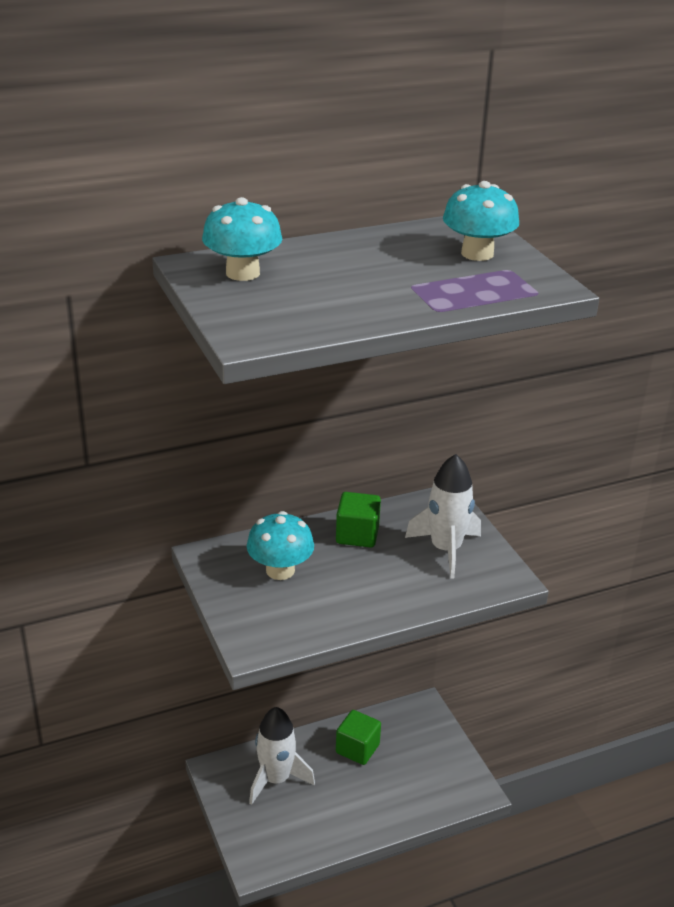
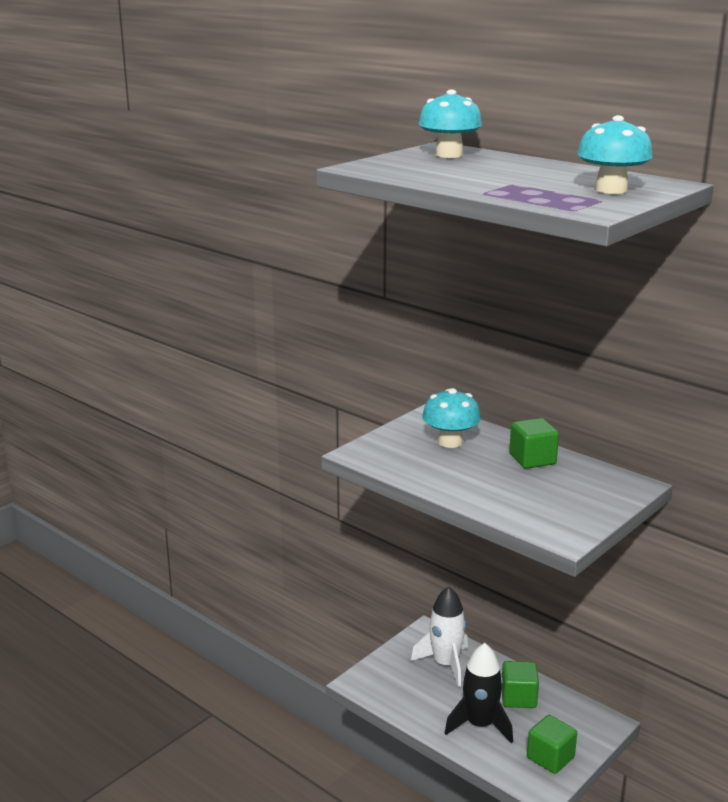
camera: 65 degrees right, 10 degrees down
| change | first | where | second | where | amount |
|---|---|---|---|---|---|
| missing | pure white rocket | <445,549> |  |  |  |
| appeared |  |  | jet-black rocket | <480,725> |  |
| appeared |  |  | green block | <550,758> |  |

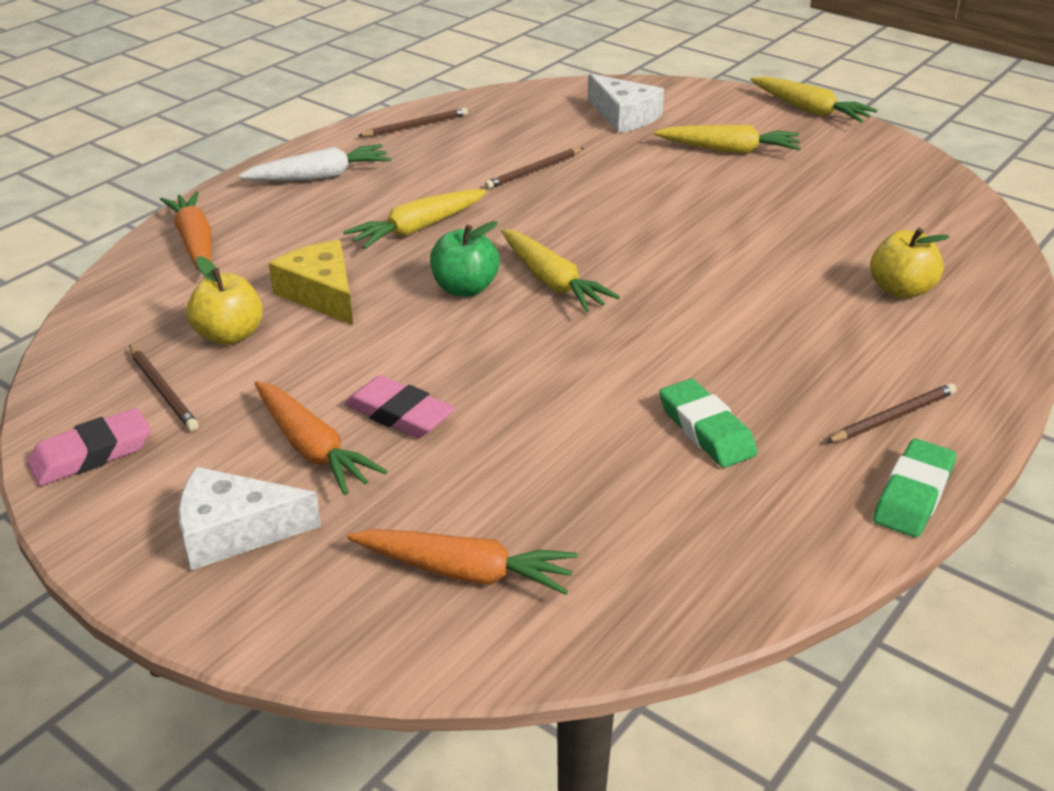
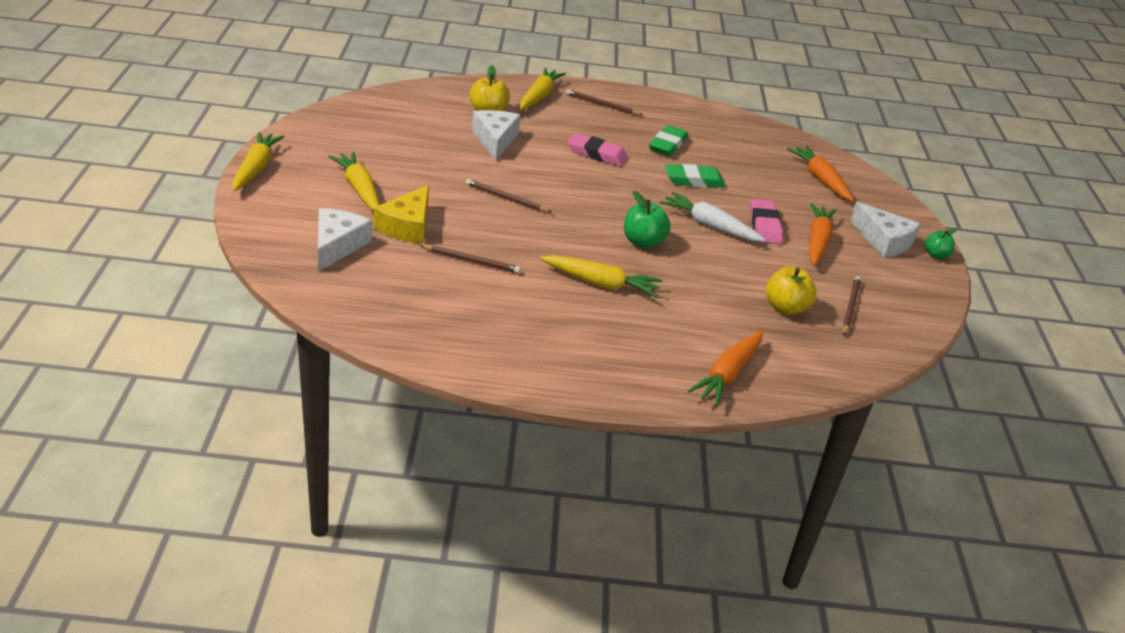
camera: 130 degrees left, 0 degrees up
| change | first | where | second | where | amount |
|---|---|---|---|---|---|
| relocated | pink gum eraser | <91,454> |  | <597,154> |  |
| relocated | pure white carrot | <319,176> |  | <710,225> |  |
| relocated | golden cheese | <321,294> |  | <407,226> |  |
| relocated | dark brown pencil | <415,126> |  | <506,198> |  |
| relocated | golden carrot | <552,282> |  | <539,96> |  |
| relocated | green gum eraser | <913,495> |  | <694,181> |  |
| appeared |  |  | pure white cheese | <495,140> |  |
| appeared |  |  | green apple fruit | <935,255> |  |

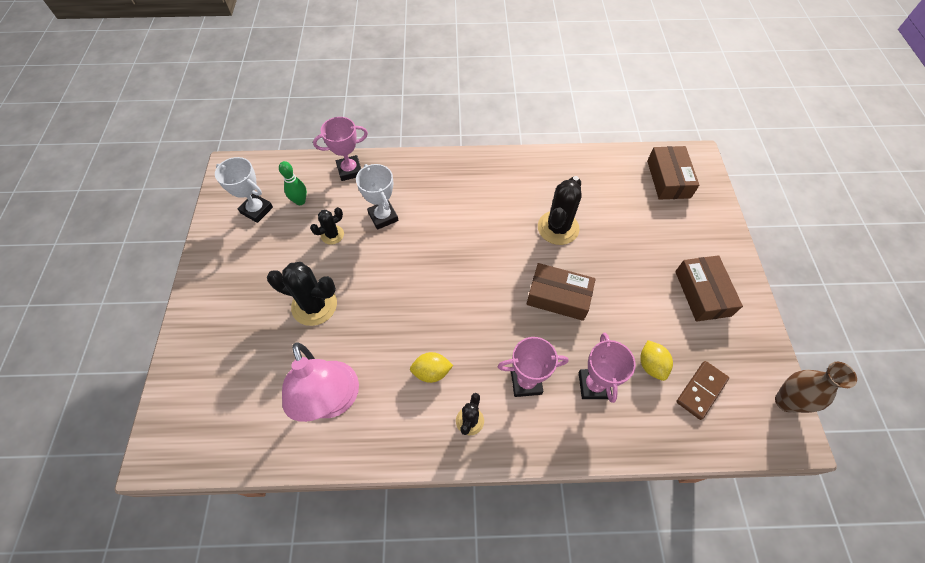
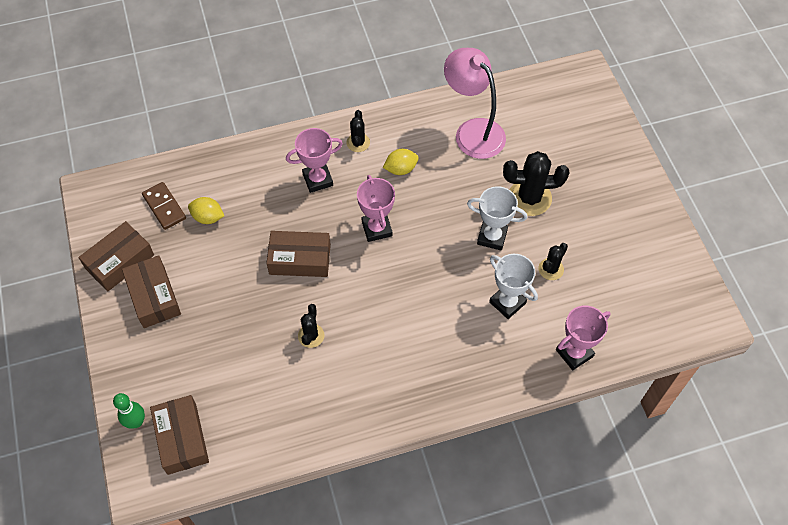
camera: 165 degrees right, 0 degrees up
| change | first | where | second | where | amount |
|---|---|---|---|---|---|
| relocated | pure white trophy | <256,210> |  | <492,237> |  |
| relocated | green bowling pin | <300,201> |  | <136,422> |  |
| size | jet-black saguaro cactus | <558,228> |  | <311,336> | x0.56 |
| relocated | pink trophy | <593,385> |  | <376,228> |  |
| spun | golden citrus fruit | <651,365> |  | <208,217> | 45 degrees counterclockwise |
| spun | dark brown domino tile | <701,390> |  | <164,207> | 60 degrees counterclockwise |
| missing | dark brown flower vase | <785,401> |  |  |  |
| appeared |  |  | dark brown box | <119,261> |  |

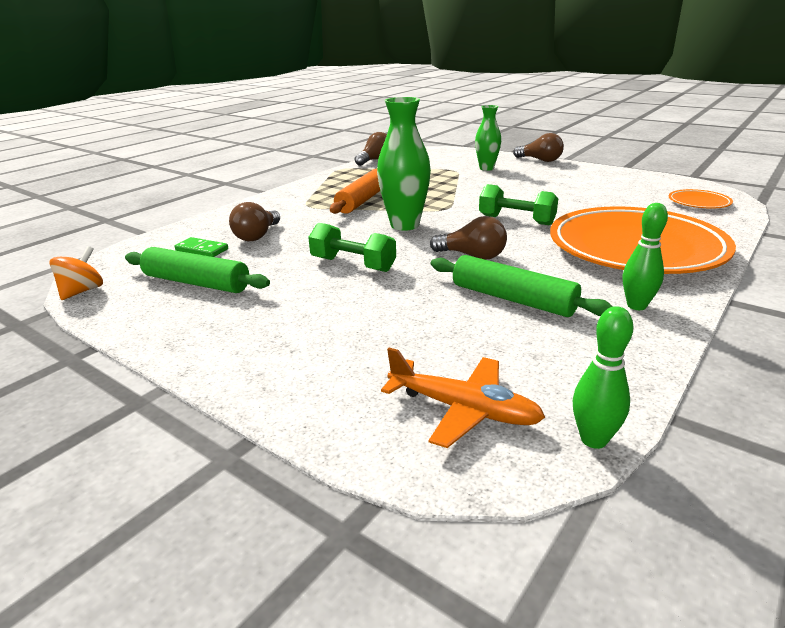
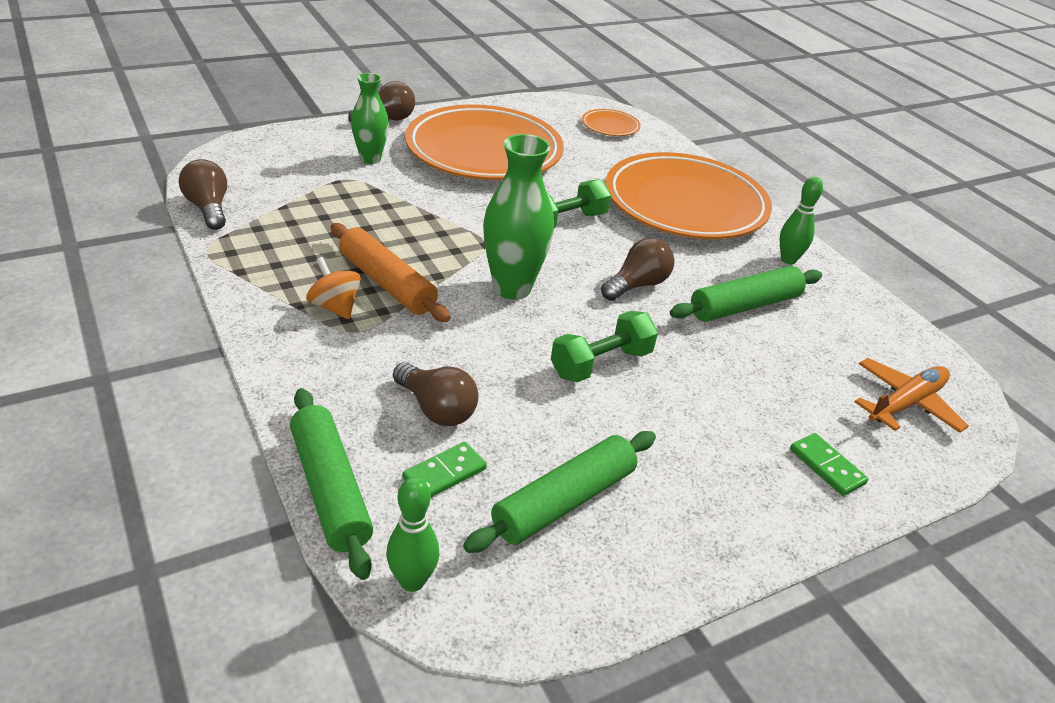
camera: 70 degrees left, 10 degrees up
| change | first | where | second | where | amount |
|---|---|---|---|---|---|
| relocated | orange whirligig | <82,291> |  | <335,307> |  |
| relocated | green bowling pin | <593,439> |  | <412,581> |  |
| appeared |  |  | green dough roller | <330,489> |  |
| appeared |  |  | orange flat dish | <484,151> |  |
| appeared |  |  | green domino tile | <826,466> |  |

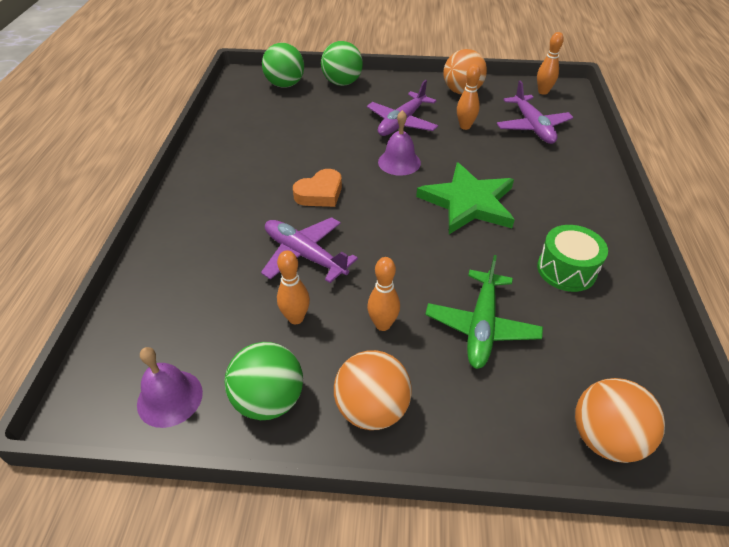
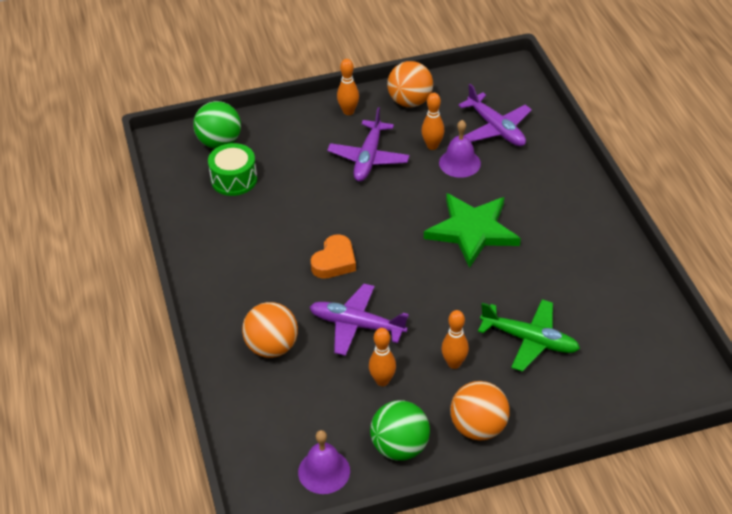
camera: 20 degrees left, 0 degrees up
| change | first | where | second | where | amount |
|---|---|---|---|---|---|
| missing | green play ball | <342,83> |  |  |  |
| relocated | violet school bell | <399,162> |  | <459,163> |  |
| spun | green toy plane | <481,326> |  | <530,340> | 60 degrees counterclockwise |
| relocated | orange bowling pin | <543,92> |  | <348,111> |  |
| relocated | green drum | <566,270> |  | <234,179> |  |
| relocated | orange play ball | <605,438> |  | <272,347> |  |

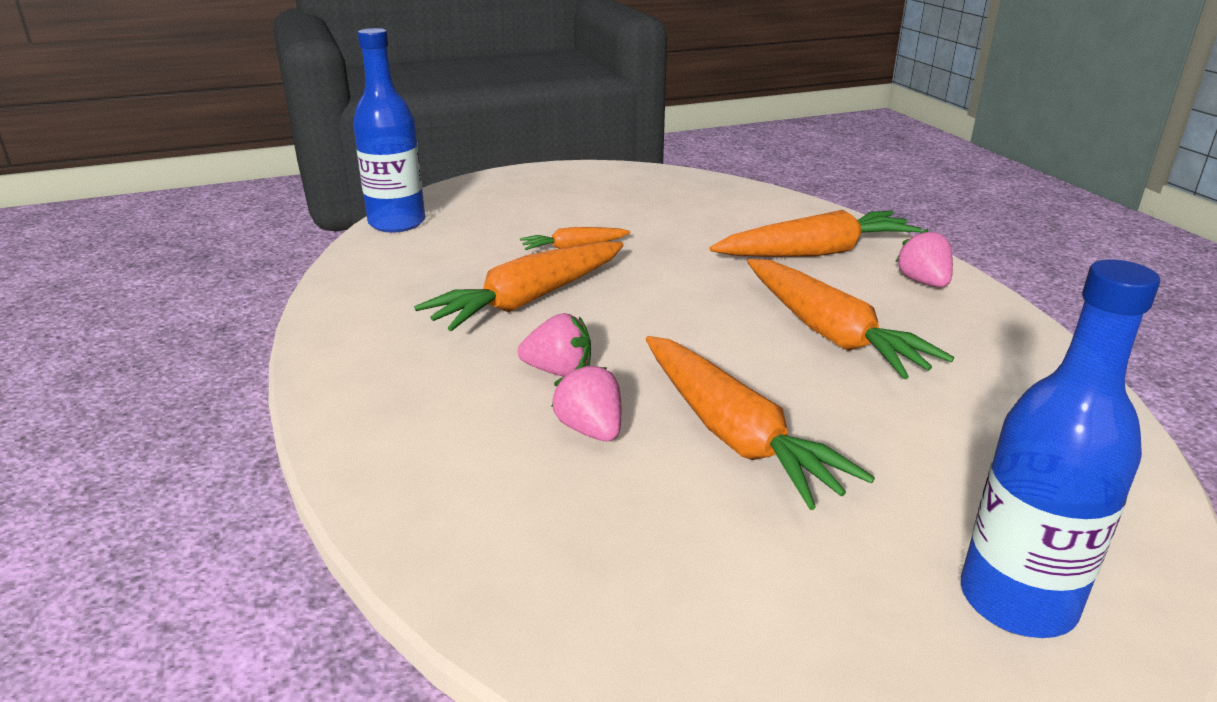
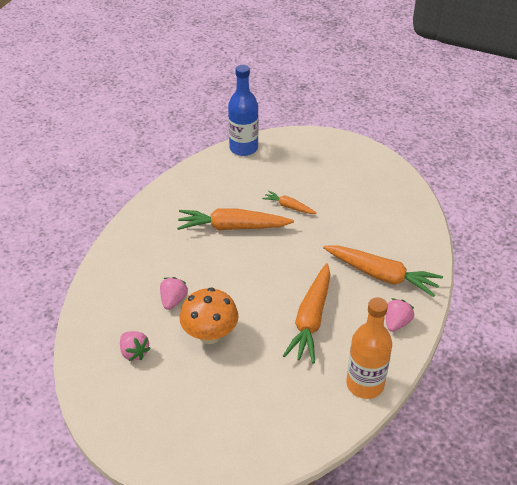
camera: 45 degrees right, 15 degrees up
| change | first | where | second | where | amount |
|---|---|---|---|---|---|
| relocated | pink strawberry | <559,371> |  | <134,352> |  |
| exchanged | orange carrot | <735,435> | orange mushroom | <210,334> |  |
| missing | cobalt drink bottle | <1017,601> |  |  |  |
| appeared |  |  | orange drink bottle | <365,384> |  |

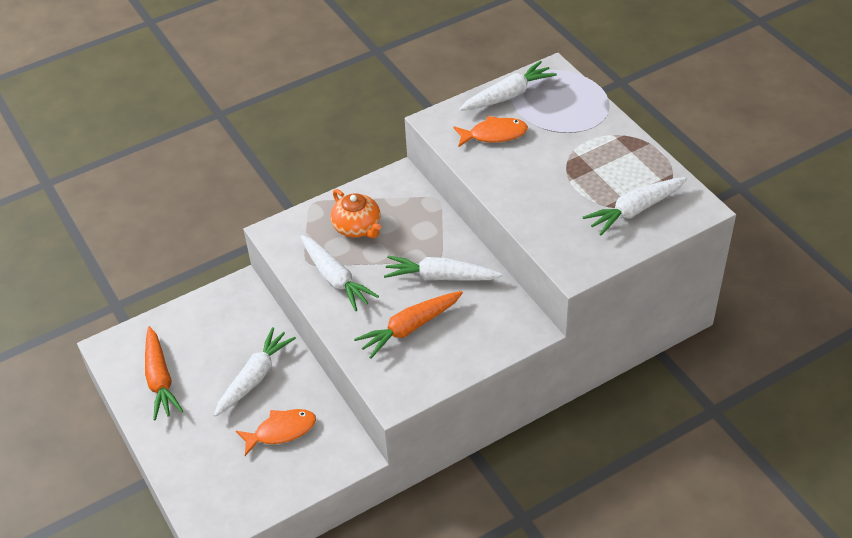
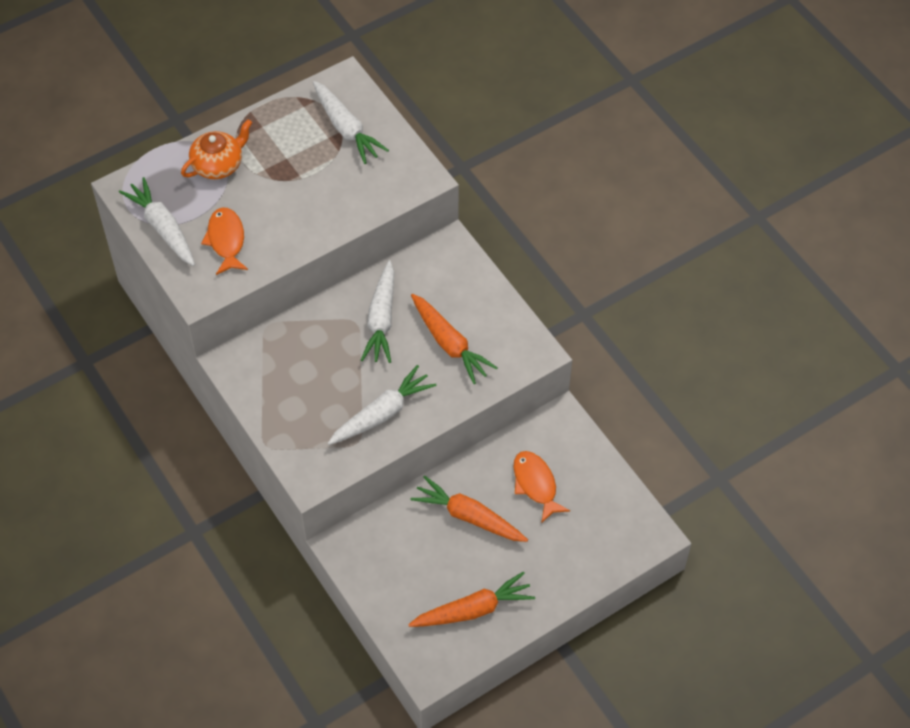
camera: 95 degrees left, 10 degrees up
| change | first | where | second | where | amount |
|---|---|---|---|---|---|
| colour | pure white carrot | <255,377> | orange carrot | <469,516> |  |
| relocated | orange tea pot | <357,227> |  | <218,165> |  |

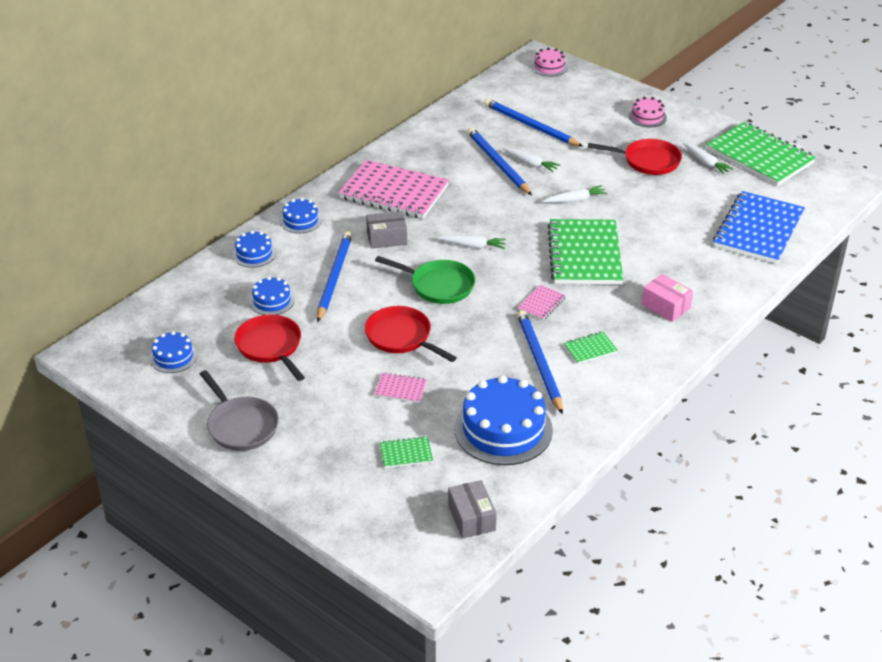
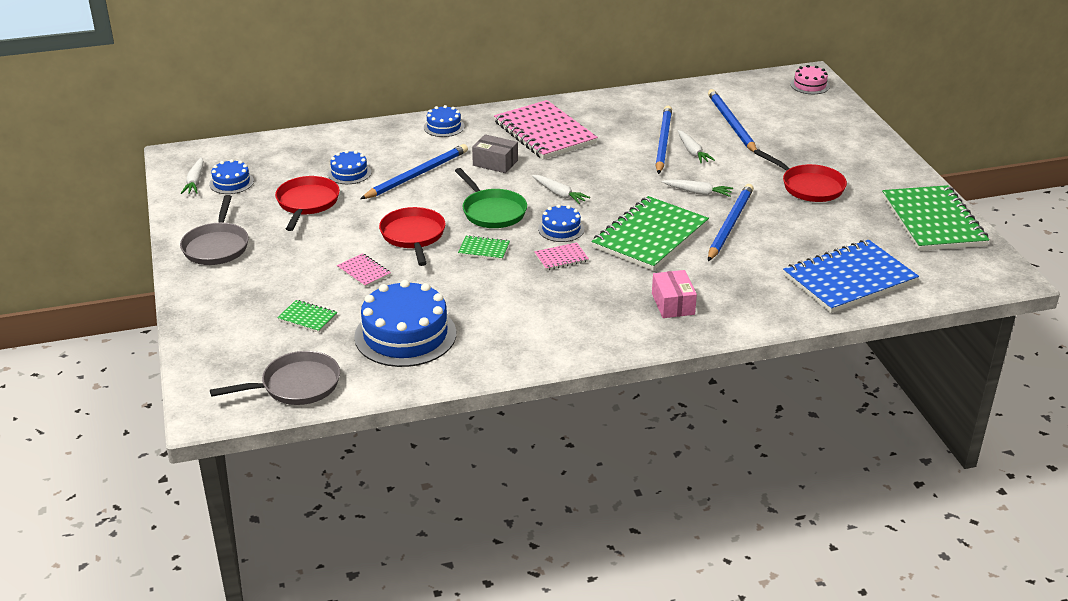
camera: 35 degrees right, 5 degrees down
| change | first | where | second | where | amount |
|---|---|---|---|---|---|
| relocated | cobalt gateau | <254,254> |  | <561,229> |  |
| exchanged | grey box | <471,518> | grey pan | <296,385> |  |
| relocated | cobalt pencil | <539,362> |  | <730,224> |  |
| relocated | green notebook | <590,349> |  | <484,249> |  |
| missing | pink gateau | <647,117> |  |  |  |
| relocated | pure white carrot | <706,163> |  | <195,181> |  |

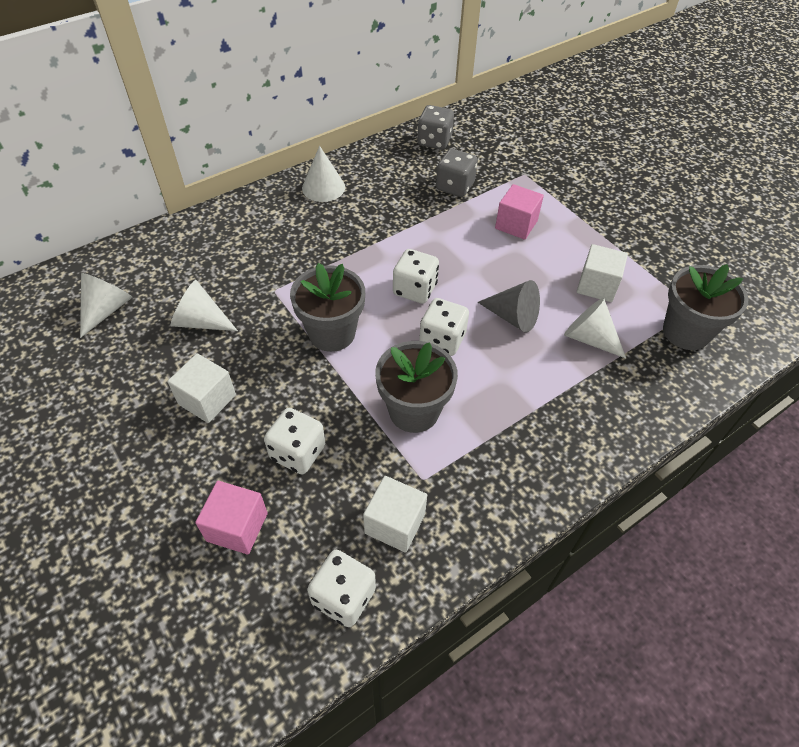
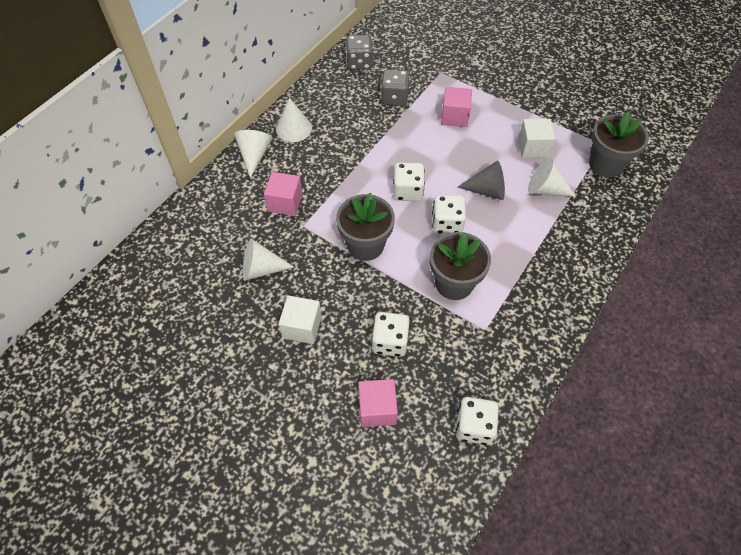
camera: 20 degrees left, 5 degrees up
| change | first | where | second | where | amount |
|---|---|---|---|---|---|
| relocated | pure white cone | <106,310> |  | <254,155> |  |
| missing | pure white block | <395,523> |  |  |  |
| appeared |  |  | pink block | <285,203> |  |

